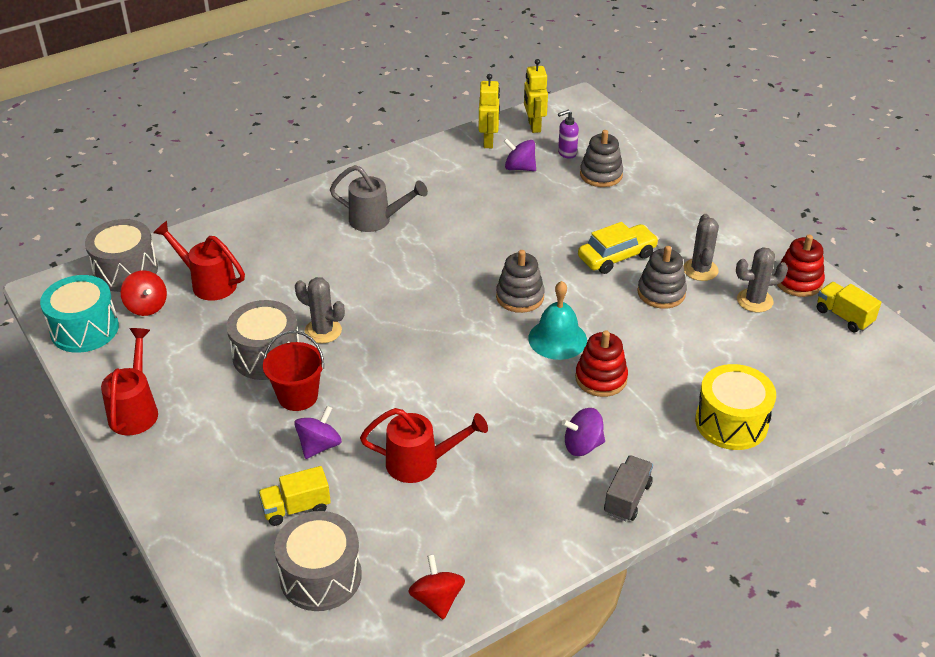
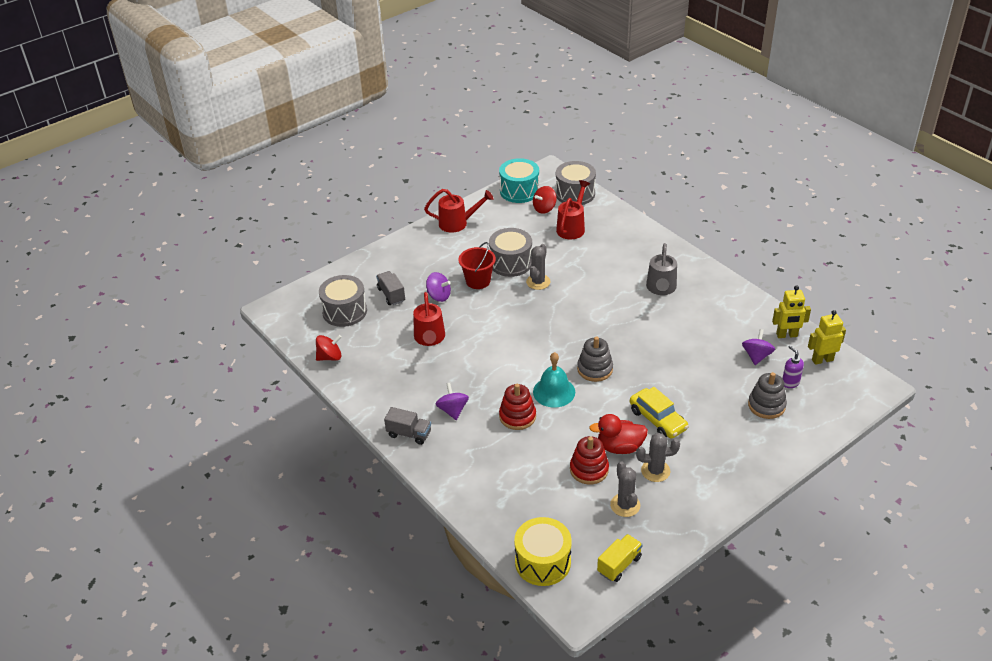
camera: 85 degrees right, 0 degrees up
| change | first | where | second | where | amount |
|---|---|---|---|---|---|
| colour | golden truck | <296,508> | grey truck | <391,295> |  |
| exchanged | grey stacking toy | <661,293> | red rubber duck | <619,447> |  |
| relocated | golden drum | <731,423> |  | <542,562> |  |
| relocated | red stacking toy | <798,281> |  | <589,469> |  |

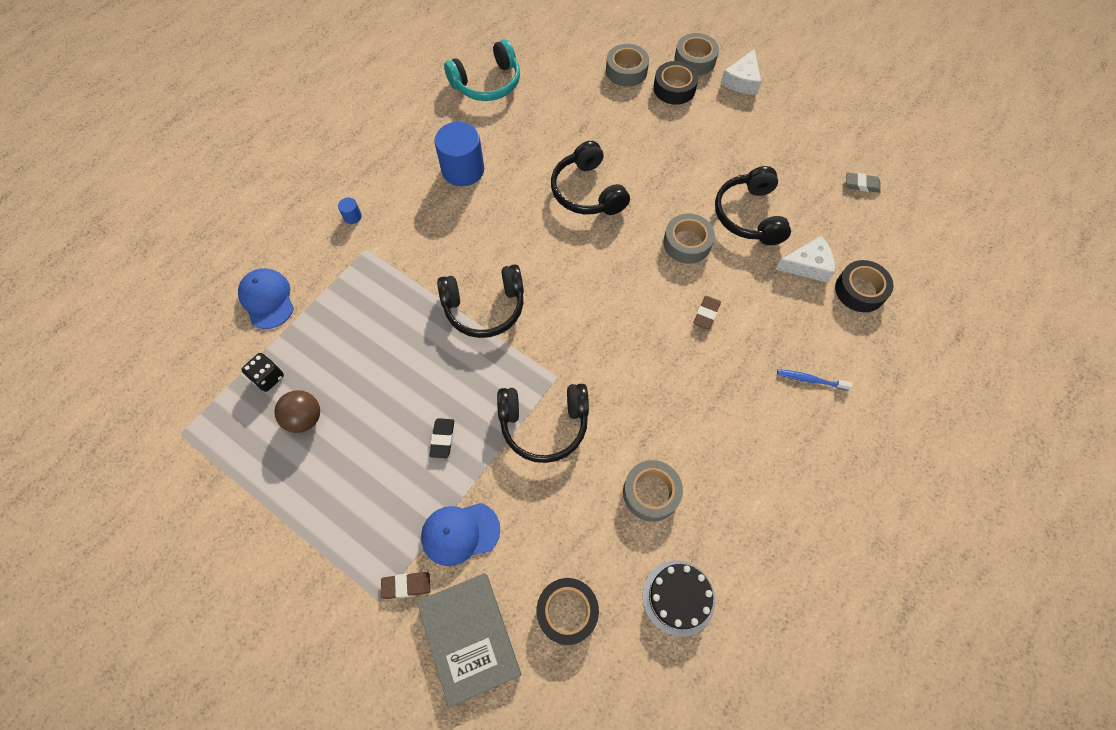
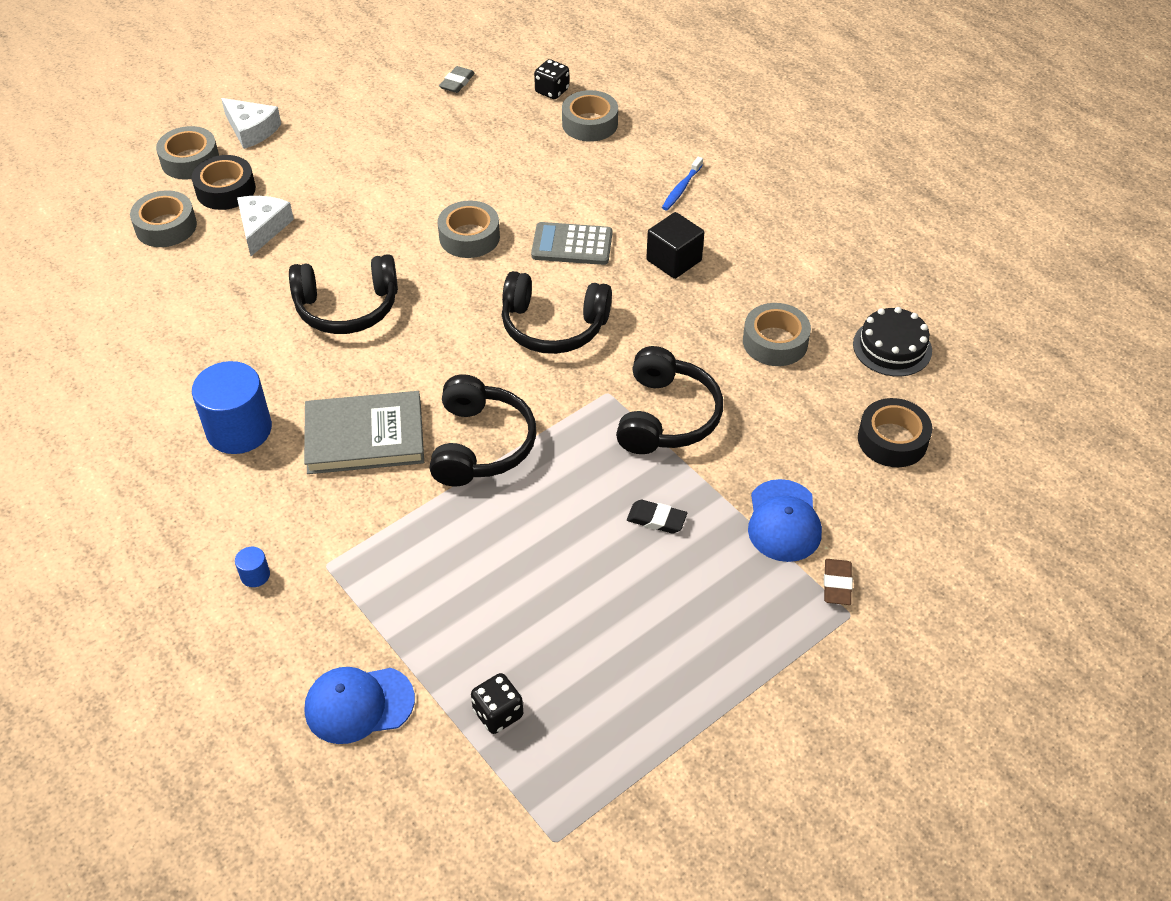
camera: 75 degrees left, 15 degrees down
| change | first | where | second | where | amount |
|---|---|---|---|---|---|
| missing | dark brown play ball | <305,418> |  |  |  |
| relocated | grey hardcover | <469,638> |  | <365,437> |  |
| missing | aqua headset | <487,83> |  |  |  |
| exchanged | dark brown gum eraser | <706,314> | grey calculator | <572,245> |  |
| relocated | jet-black headset | <749,215> |  | <553,326> |  |
| relocated | pure white cheese | <807,265> |  | <262,228> |  |
| colour | jet-black tape | <860,290> | grey tape | <589,123> |  |
| appeared |  |  | jet-black die | <552,91> |  |
| appeared |  |  | jet-black block | <674,260> |  |

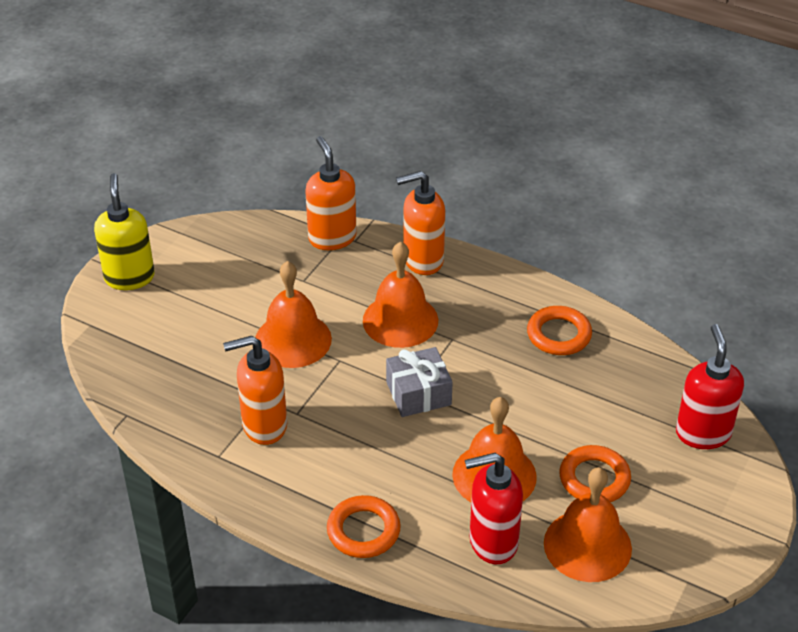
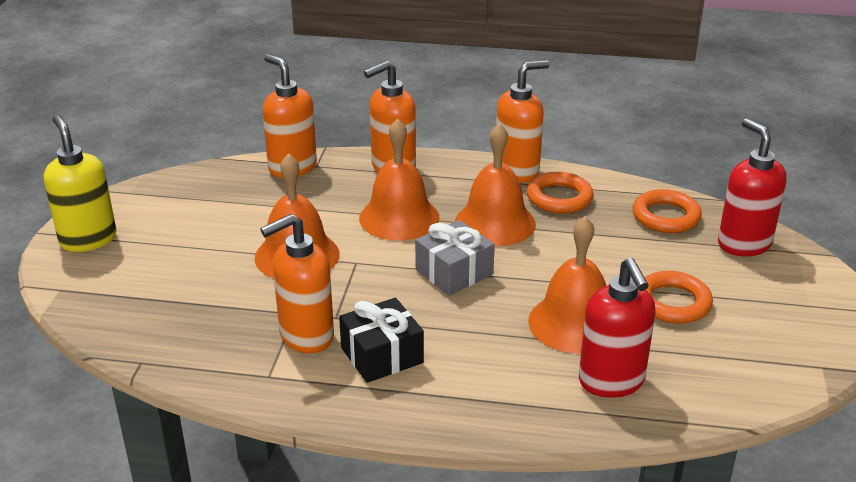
camera: 20 degrees left, 10 degrees down
| change | first | where | second | where | amount |
|---|---|---|---|---|---|
| relocated | orange hoop | <363,531> |  | <665,216> |  |
| spun | red soap pump | <492,542> |  | <611,382> | 75 degrees counterclockwise |
| relocated | orange school bell | <587,545> |  | <495,223> |  |
| appeared |  |  | jet-black gift | <382,355> |  |
| appeared |  |  | orange soap pump | <517,171> |  |

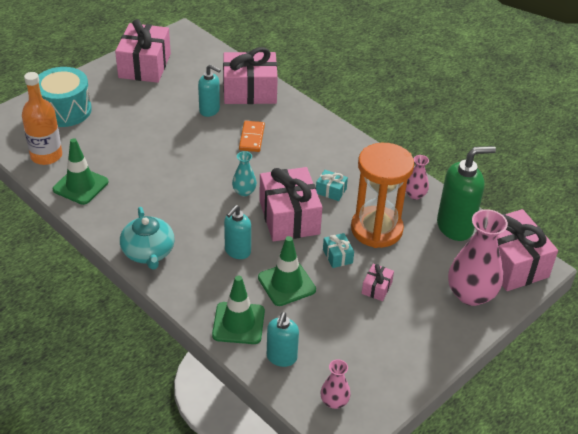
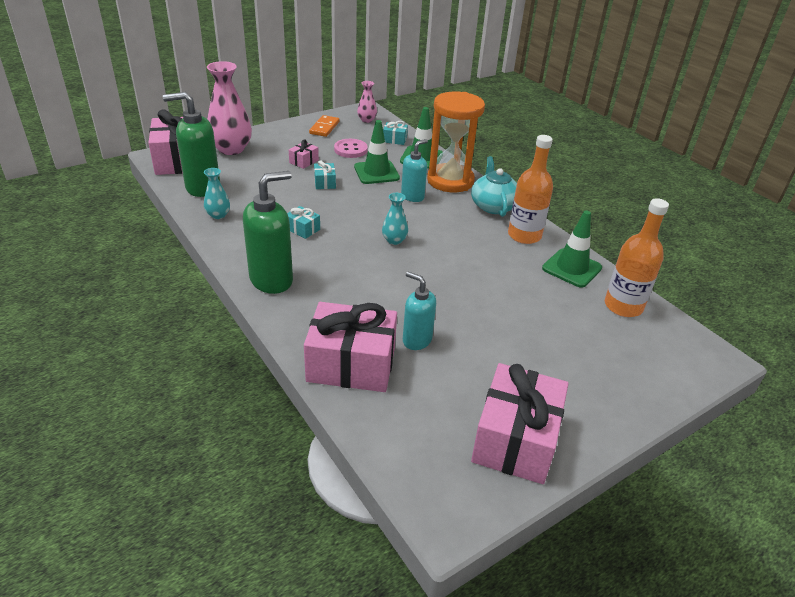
camera: 170 degrees left, 5 degrees down
| change | first | where | second | where | amount |
|---|---|---|---|---|---|
| missing | aqua drum | <65,110> |  |  |  |
| relocated | orange domino tile | <252,138> |  | <324,128> |  |
| missing | pink gift | <289,217> |  |  |  |
| exchanged | aqua soap pump | <281,358> | aqua gift | <394,139> |  |
| relocated | orange sandglass | <376,229> |  | <450,181> |  |
| colour | pink flower vase | <415,195> | aqua flower vase | <218,215> |  |
| appeared |  |  | green soap pump | <272,280> |  |
| appeared |  |  | pink sewing button | <350,150> |  |
| appeared |  |  | orange drink bottle | <524,235> |  |

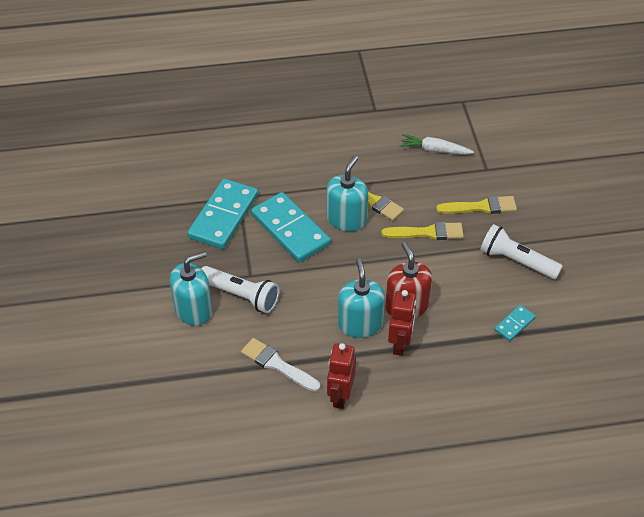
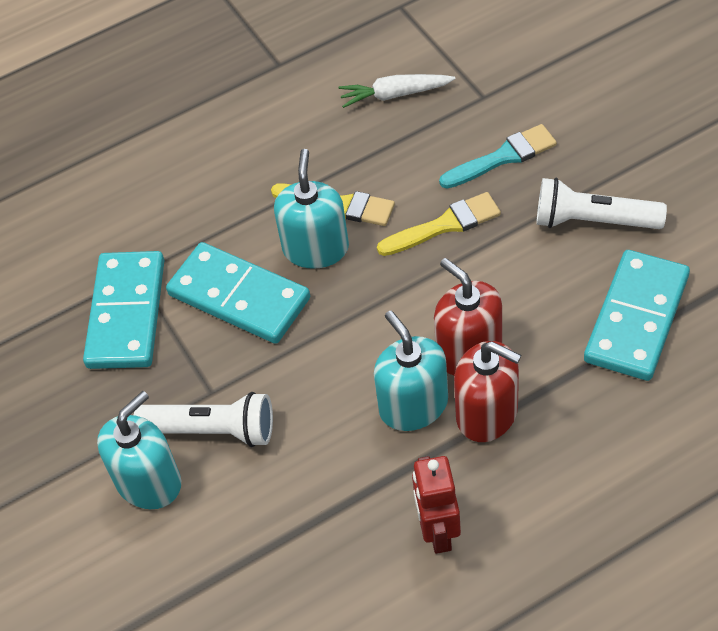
camera: 15 degrees left, 5 degrees up
| change | first | where | second | where | amount |
|---|---|---|---|---|---|
| missing | pure white brush | <277,365> |  |  |  |
| exchanged | red robot | <400,344> | red soap pump | <487,413> |  |
| colour | golden brush | <481,207> | aqua brush | <503,157> |  |
| size | aqua domino tile | <514,324> |  | <636,318> | x2.12 |

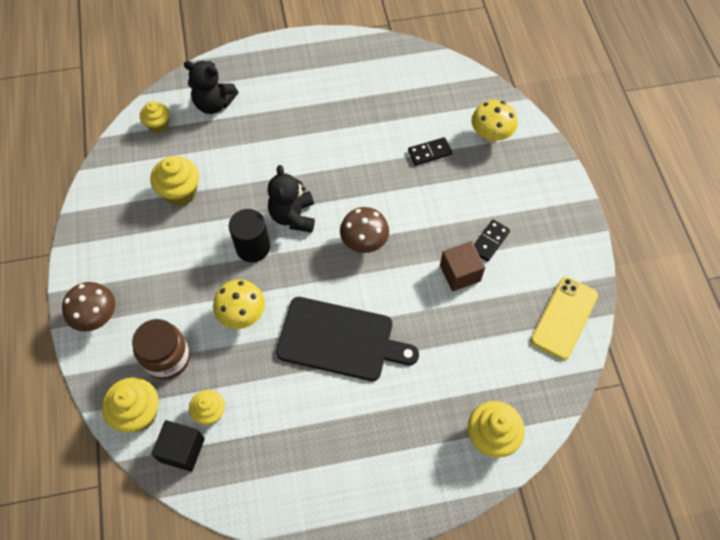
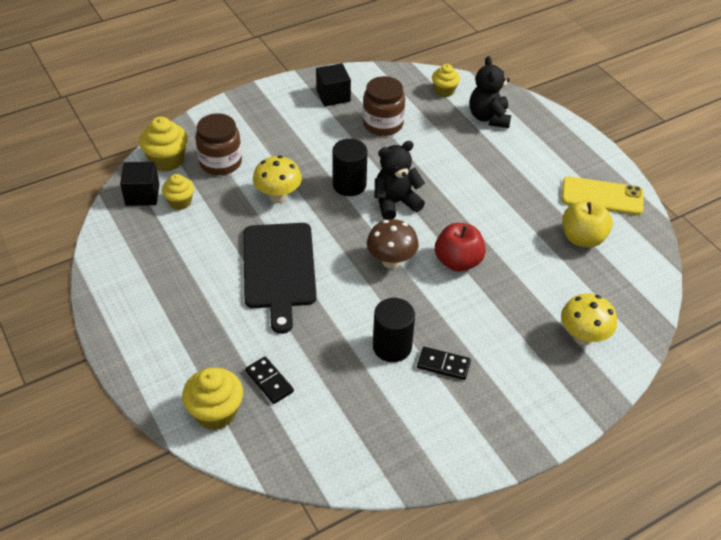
camera: 70 degrees right, 15 degrees down
| change | first | where | second | where | amount |
|---|---|---|---|---|---|
| missing | dark brown mushroom | <97,317> |  |  |  |
| exchanged | golden muffin | <180,192> | dark brown jam jar | <383,124> |  |
| relocated | jet-black domino tile | <429,152> |  | <269,381> |  |
| exchanged | dark brown block | <460,273> | jet-black solid cylinder | <392,346> |  |
| relocated | golden phone | <564,318> |  | <602,196> |  |
| appeared |  |  | jet-black block | <333,96> |  |
| appeared |  |  | red apple fruit | <458,262> |  |
| appeared |  |  | golden apple fruit | <582,238> |  |

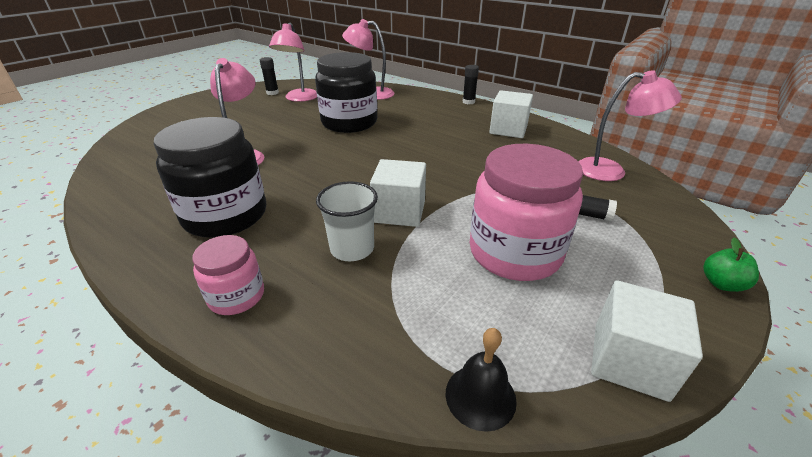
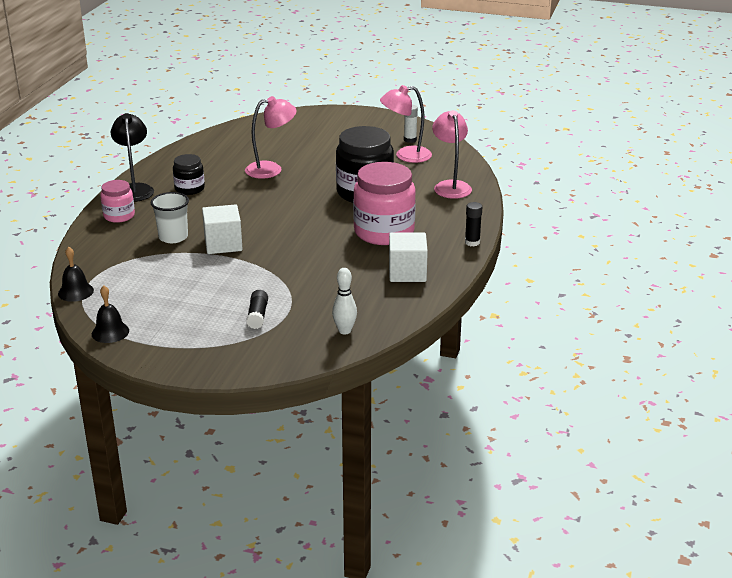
camera: 70 degrees right, 5 degrees down
| change | first | where | second | where | amount |
|---|---|---|---|---|---|
| size | jet-black jam jar | <225,215> |  | <189,189> | x0.53 |
| colour | jet-black stick of glue | <272,93> | pure white stick of glue | <410,140> |  |
| relocated | pink jam jar | <514,252> |  | <384,232> |  |
| exchanged | pink desk lamp | <611,171> | pure white bowling pin | <344,331> |  |
| exchanged | pure white block | <629,360> | jet-black school bell | <110,332> |  |
| missing | green apple fruit | <721,284> |  |  |  |
| appeared |  |  | jet-black desk lamp | <135,189> |  |

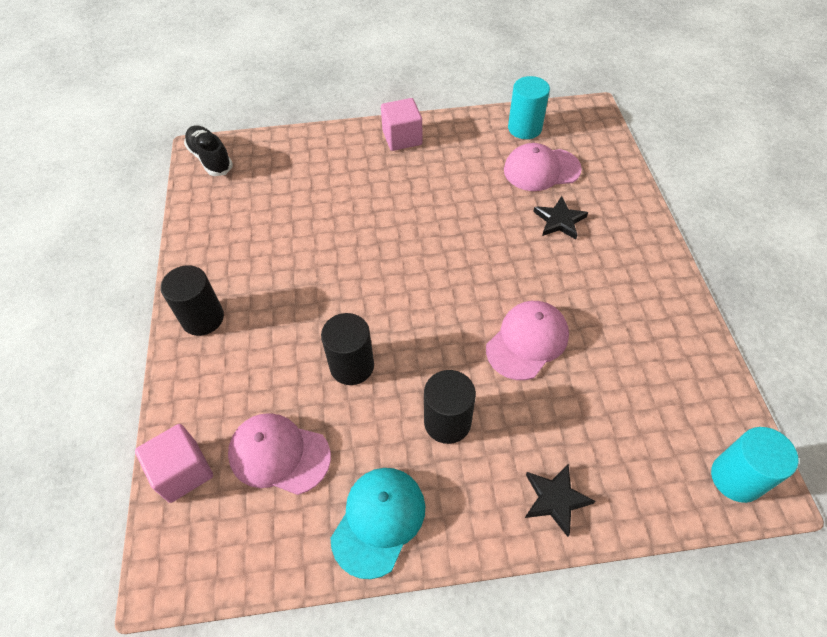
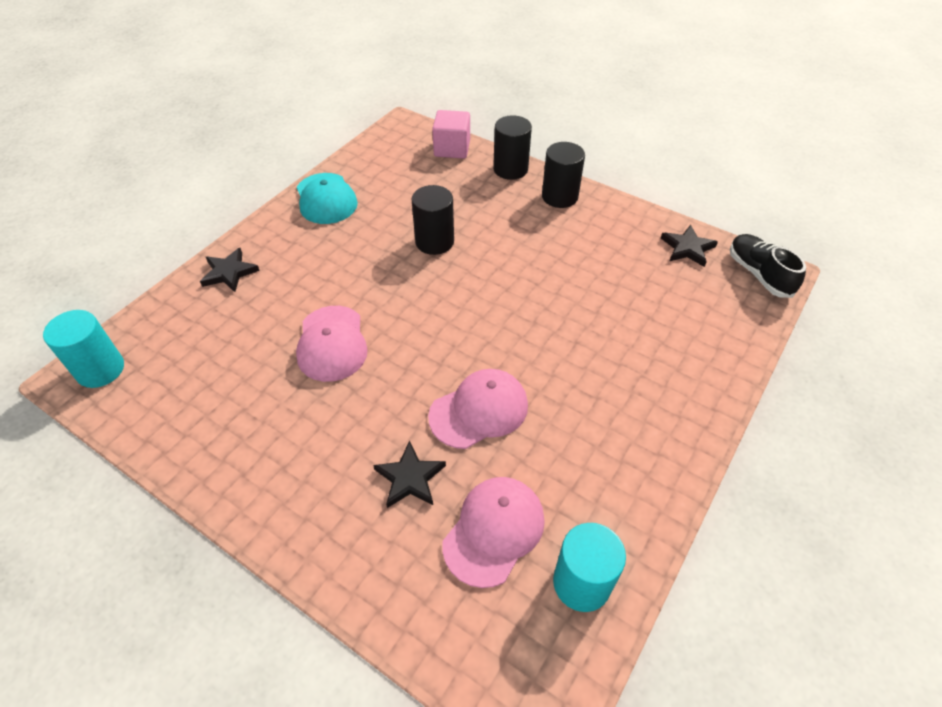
camera: 130 degrees right, 5 degrees down
| change | first | where | second | where | amount |
|---|---|---|---|---|---|
| spun | jet-black sneaker | <210,159> |  | <759,274> | 120 degrees counterclockwise |
| relocated | pink baseball cap | <279,454> |  | <479,410> |  |
| missing | pink block | <402,138> |  |  |  |
| relocated | jet-black solid cylinder | <447,422> |  | <510,169> |  |
| appeared |  |  | jet-black star | <687,248> |  |

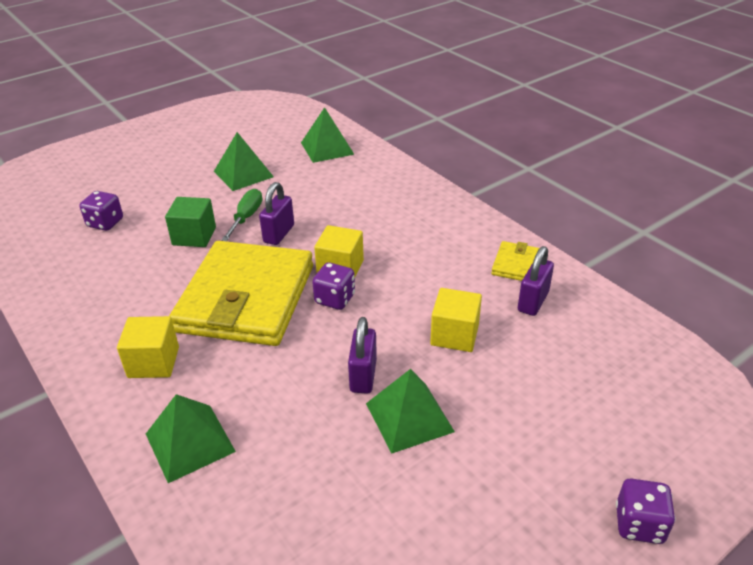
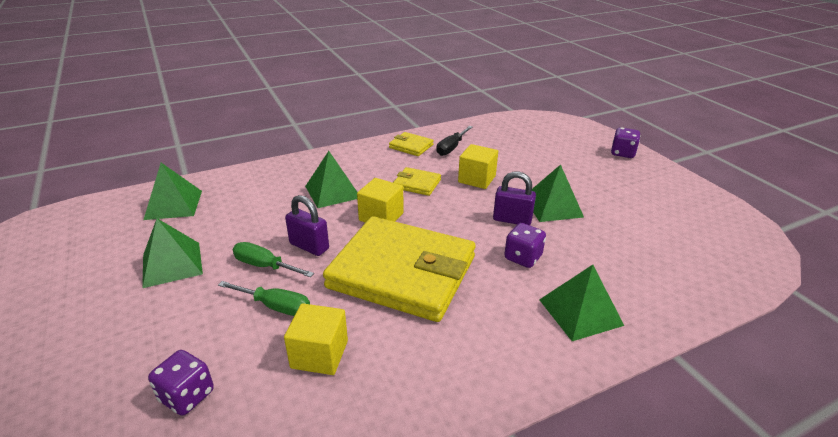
camera: 80 degrees left, 5 degrees down
| change | first | where | second | where | amount |
|---|---|---|---|---|---|
| relocated | golden block | <153,362> |  | <319,354> |  |
| exchanged | green block | <194,236> | green screwdriver | <275,306> |  |
| relocated | violet die | <335,299> |  | <522,257> |  |
| exchanged | violet lock | <533,301> | jet-black screwdriver | <451,148> |  |
| appeared |  |  | green pyramid shape | <332,192> |  |
| appeared |  |  | golden wallet | <417,184> |  |

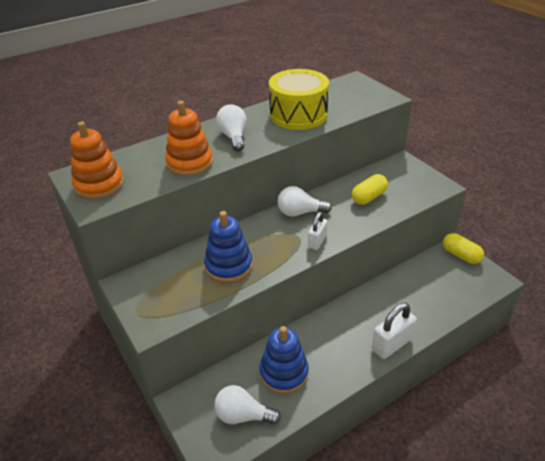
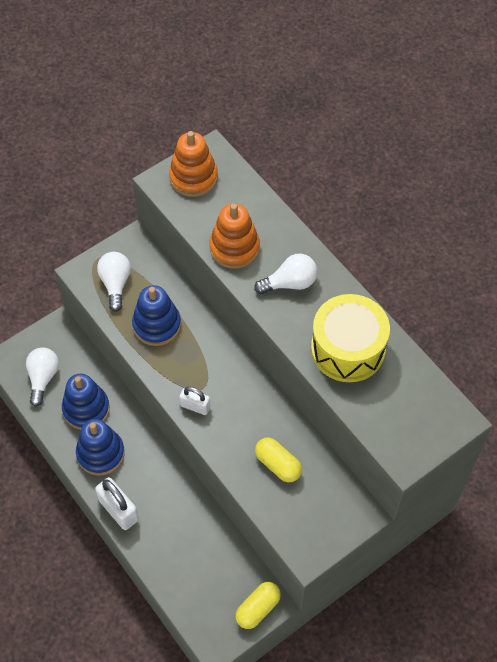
camera: 85 degrees right, 20 degrees up
| change | first | where | second | where | amount |
|---|---|---|---|---|---|
| relocated | pure white light bulb | <300,212> |  | <115,284> |  |
| appeared |  |  | cobalt stacking toy | <100,453> |  |

